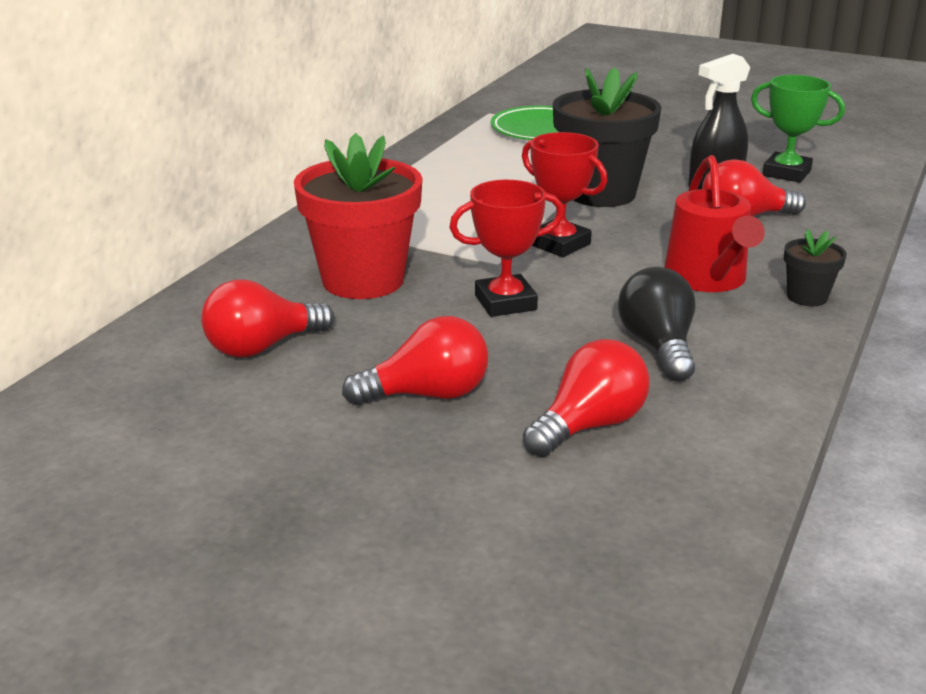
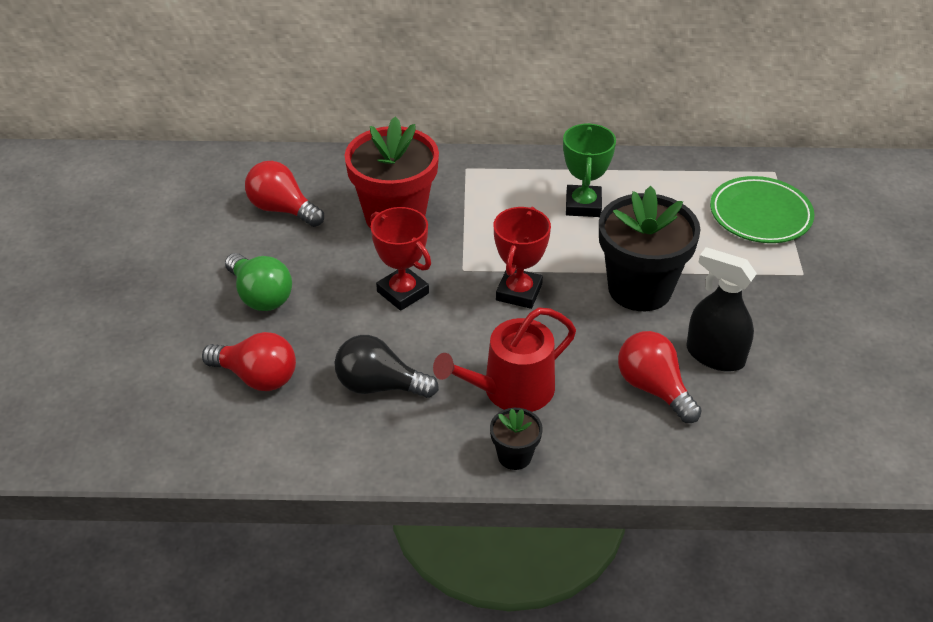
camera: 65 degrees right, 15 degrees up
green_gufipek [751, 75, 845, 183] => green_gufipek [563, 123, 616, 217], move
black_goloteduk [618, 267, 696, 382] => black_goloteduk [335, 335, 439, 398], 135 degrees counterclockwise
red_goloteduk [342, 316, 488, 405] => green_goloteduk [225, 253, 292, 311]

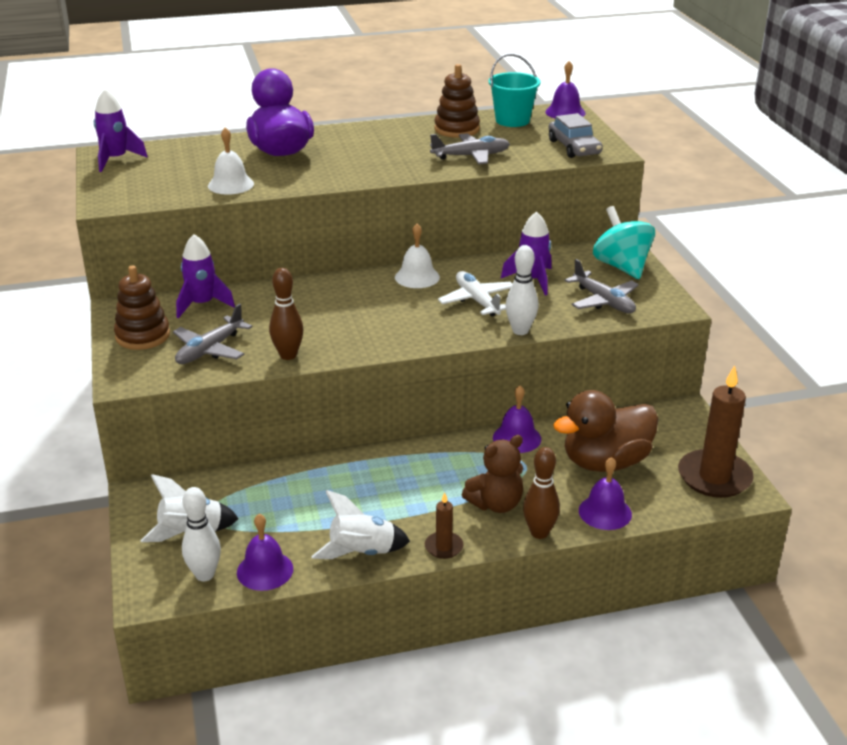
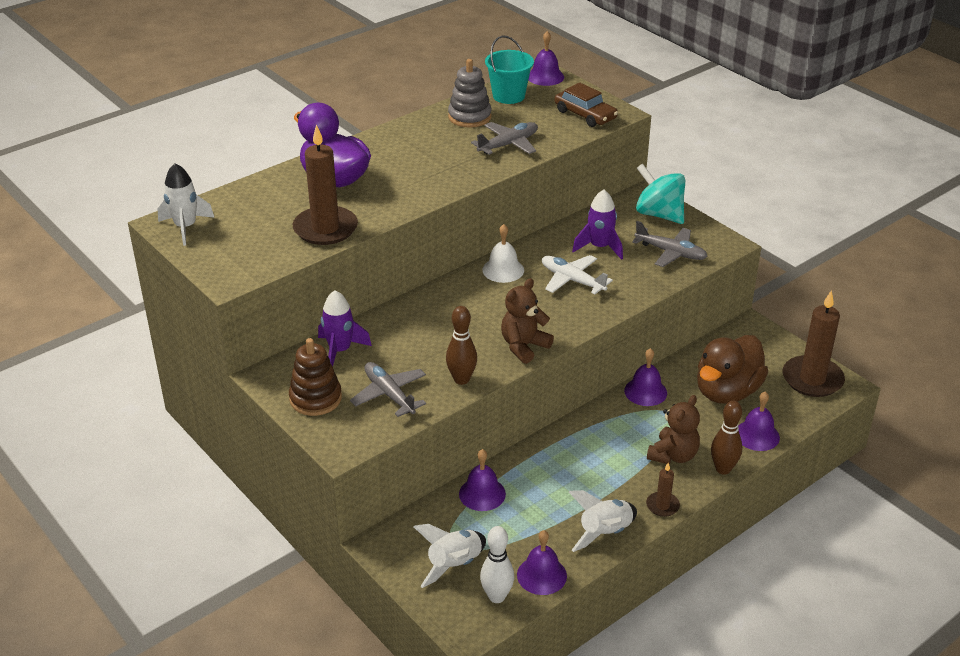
camera: 25 degrees left, 5 degrees up
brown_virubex [434, 64, 480, 138] => grey_virubex [448, 59, 492, 128]
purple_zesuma [94, 89, 148, 172] => white_zesuma [158, 163, 215, 246]
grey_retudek [548, 113, 603, 158] => brown_retudek [555, 83, 618, 127]
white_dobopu [208, 127, 254, 195] => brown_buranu [293, 125, 358, 245]
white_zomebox [505, 245, 539, 335] => nothing
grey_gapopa [173, 304, 253, 364] => grey_gapopa [350, 362, 426, 417], 135 degrees clockwise
nothing => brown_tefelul [501, 278, 554, 364]
nothing => purple_dobopu [459, 449, 506, 511]

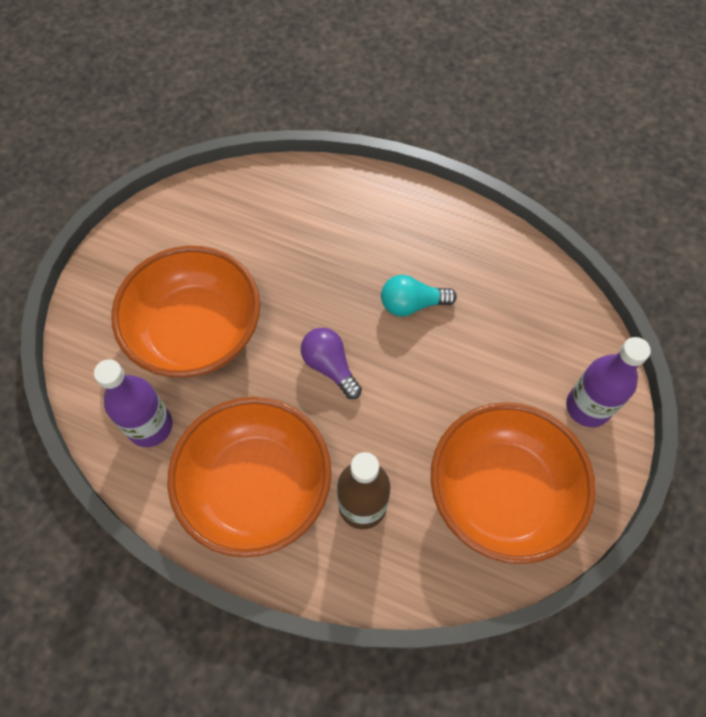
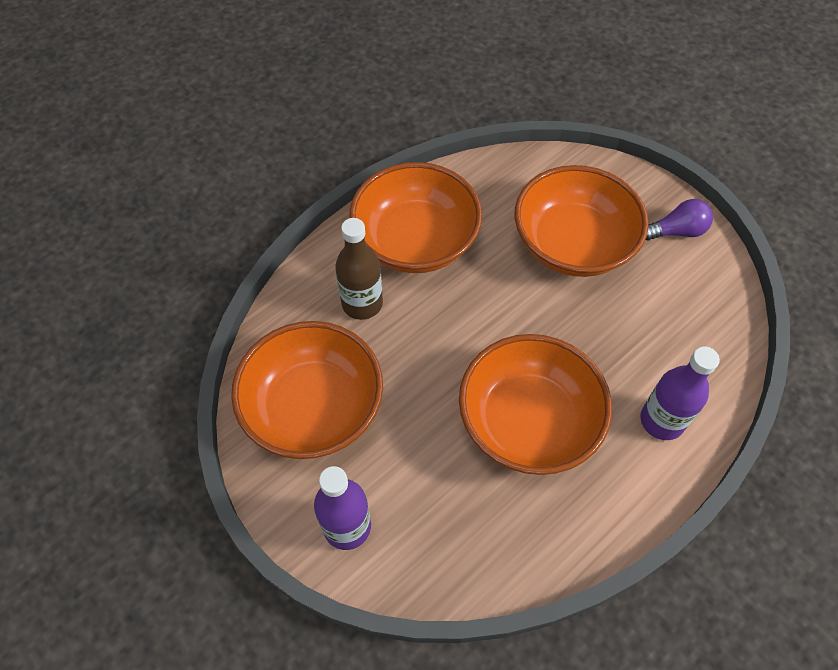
camera: 115 degrees right, 5 degrees down
turquoise_goloteduk [381, 275, 457, 317] => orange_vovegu [459, 334, 612, 475]
purple_goloteduk [301, 328, 362, 399] => purple_goloteduk [646, 199, 713, 240], move
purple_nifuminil [94, 359, 173, 447] => purple_nifuminil [640, 347, 720, 440], move

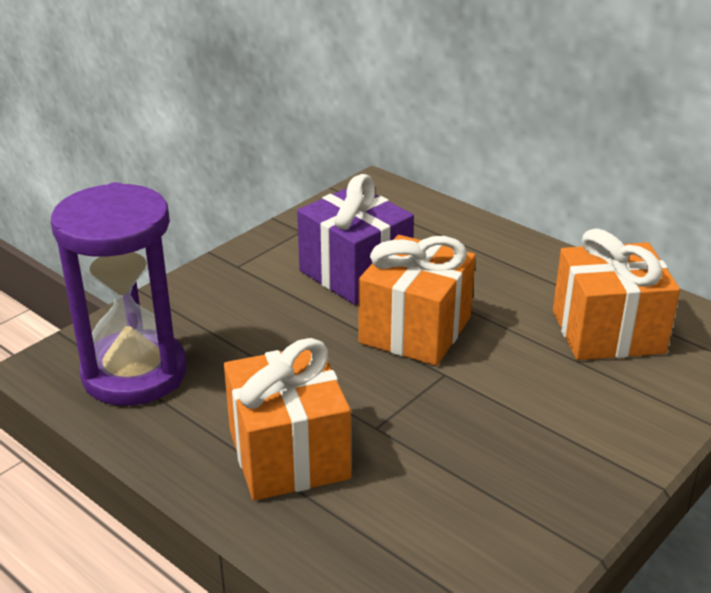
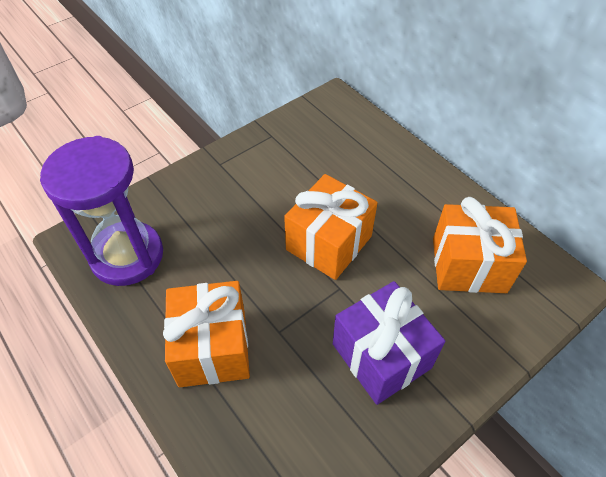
camera: 10 degrees right, 20 degrees up
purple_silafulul [297, 174, 414, 305] => purple_silafulul [333, 281, 445, 405], move

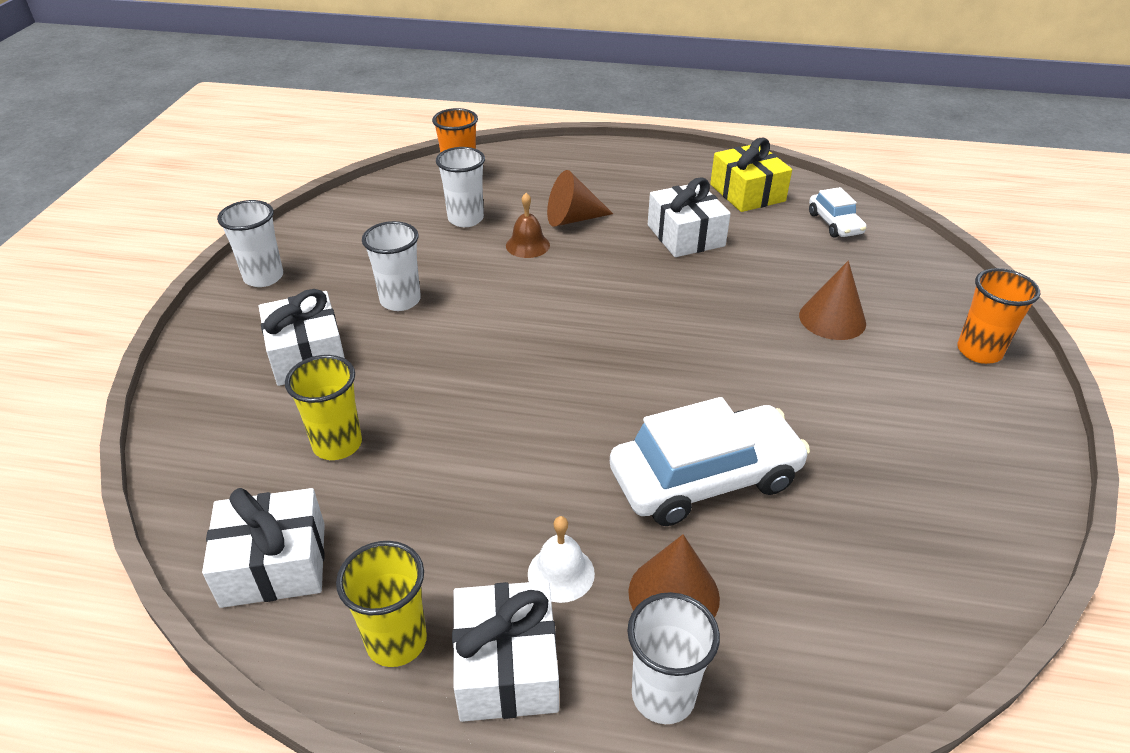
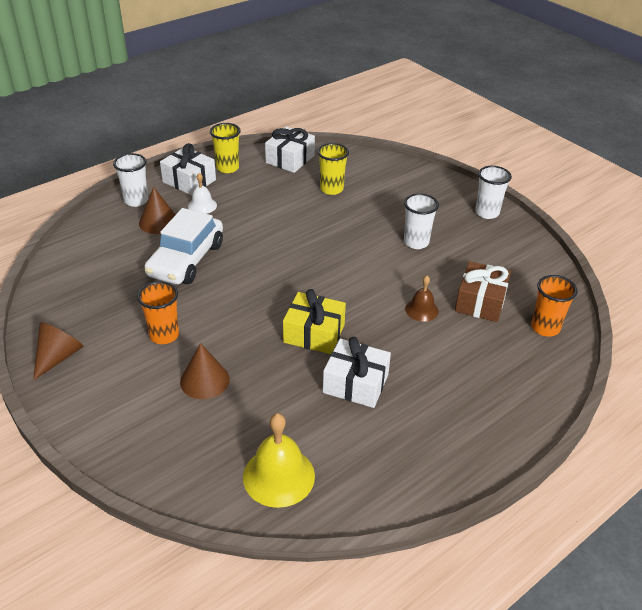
camera: 130 degrees right, 0 degrees up
yellow_silafulul [710, 138, 792, 212] => yellow_silafulul [283, 289, 346, 354], move
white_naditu [436, 147, 485, 227] => brown_silafulul [455, 261, 511, 322]
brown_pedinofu [547, 170, 613, 227] => brown_pedinofu [33, 322, 84, 380], move
white_retudek [809, 187, 866, 238] => yellow_dobopu [243, 413, 315, 508]
orange_naditu [957, 268, 1040, 364] => orange_naditu [137, 281, 179, 344], move
white_silafulul [259, 289, 345, 386] => nothing

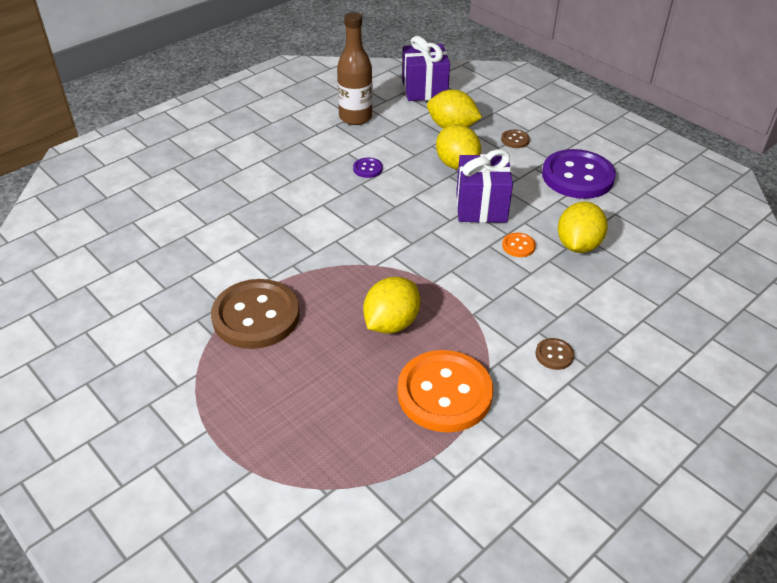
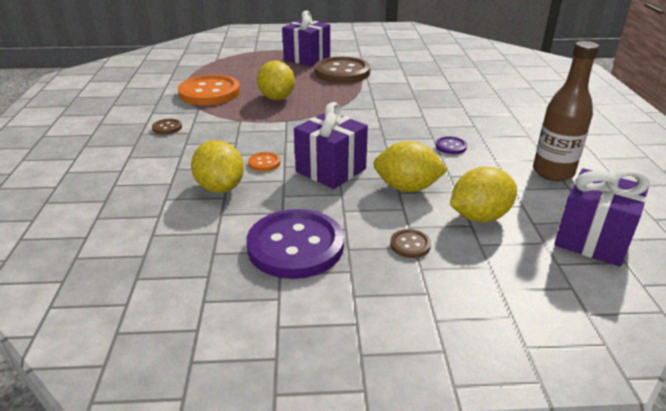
camera: 130 degrees right, 10 degrees down
nothing => purple_silafulul [282, 11, 330, 66]

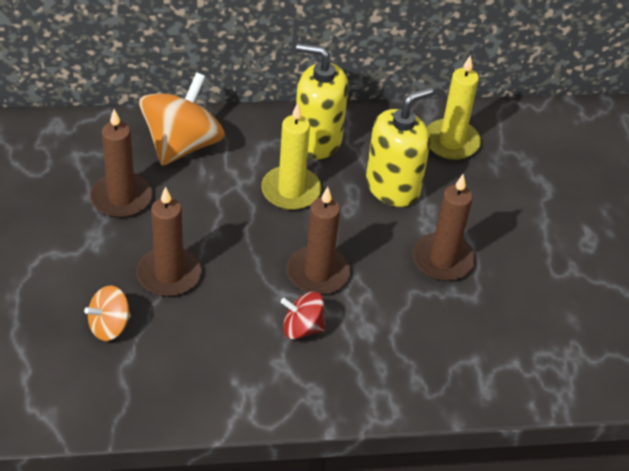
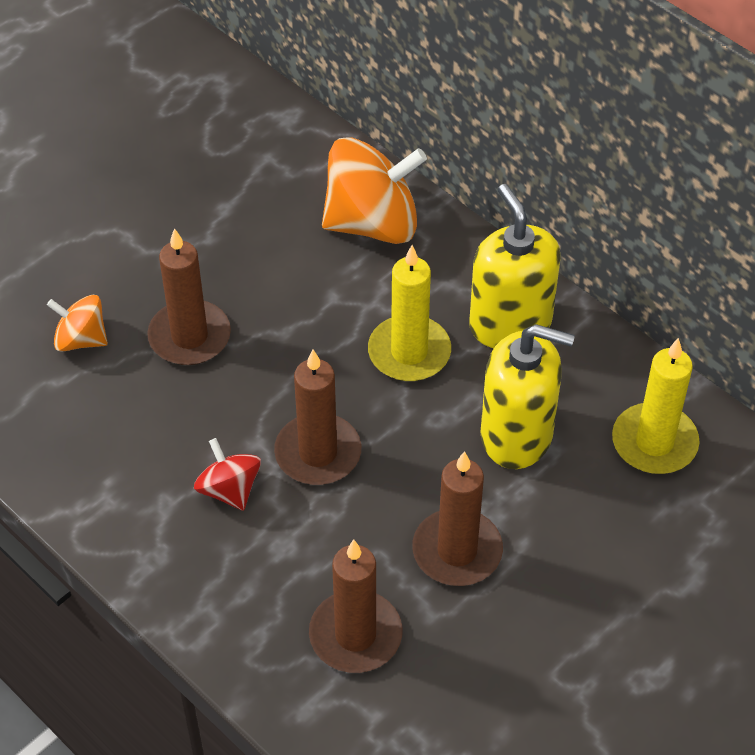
camera: 55 degrees right, 5 degrees up
brown_buranu [90, 109, 152, 218] => brown_buranu [309, 540, 402, 673], move

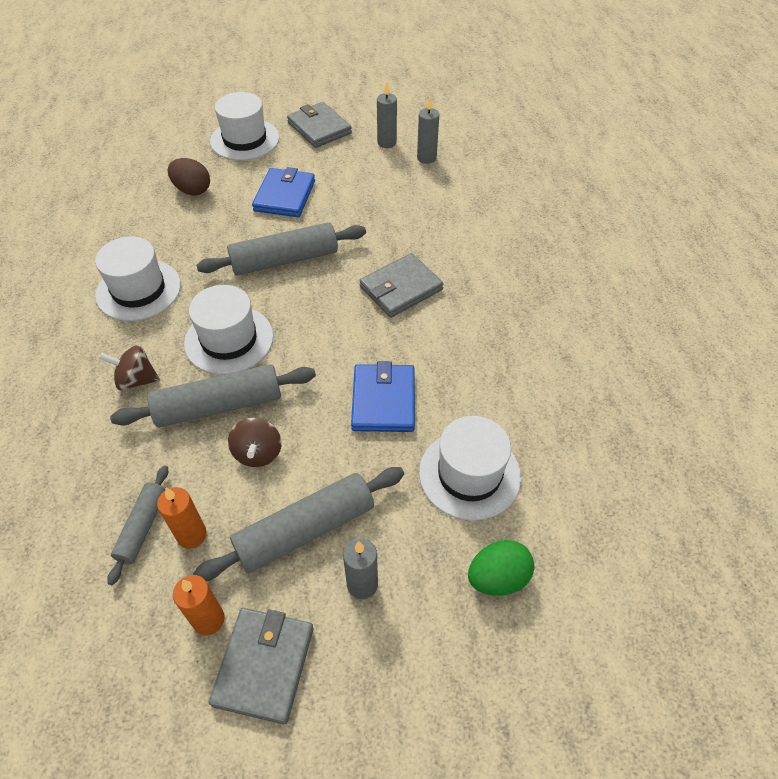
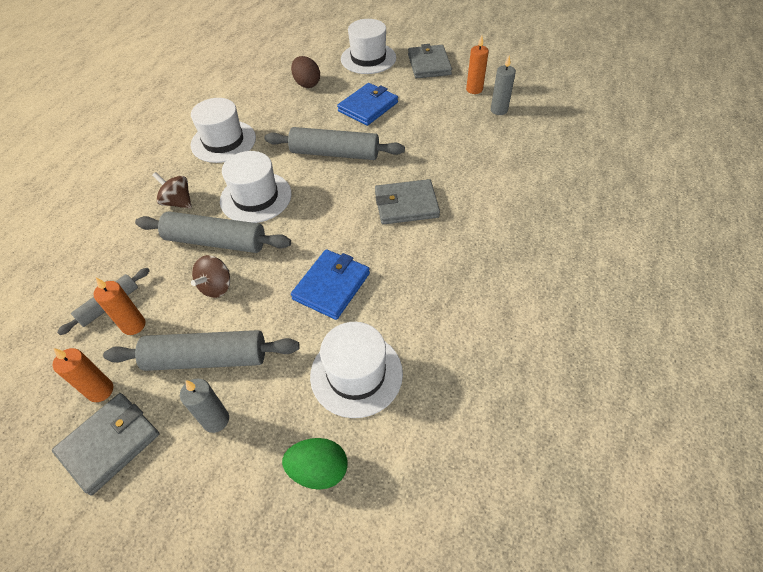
camera: 30 degrees right, 0 degrees up
grey_buranu [377, 83, 397, 148] => orange_buranu [466, 35, 489, 94]

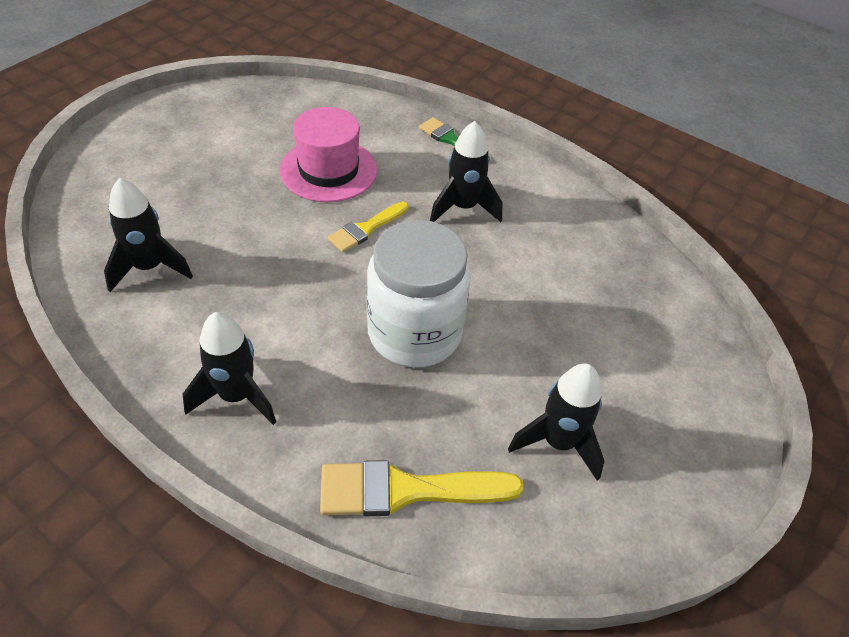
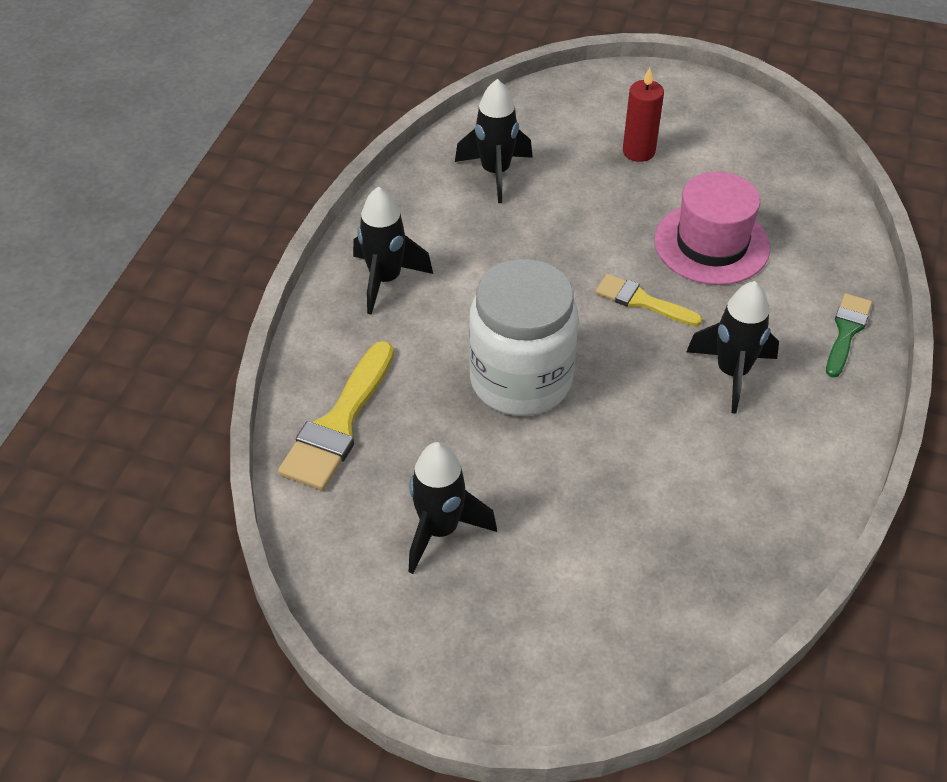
camera: 75 degrees right, 0 degrees up
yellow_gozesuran [320, 460, 524, 516] => yellow_gozesuran [278, 341, 394, 491], 135 degrees counterclockwise
nothing => red_buranu [623, 68, 664, 162]

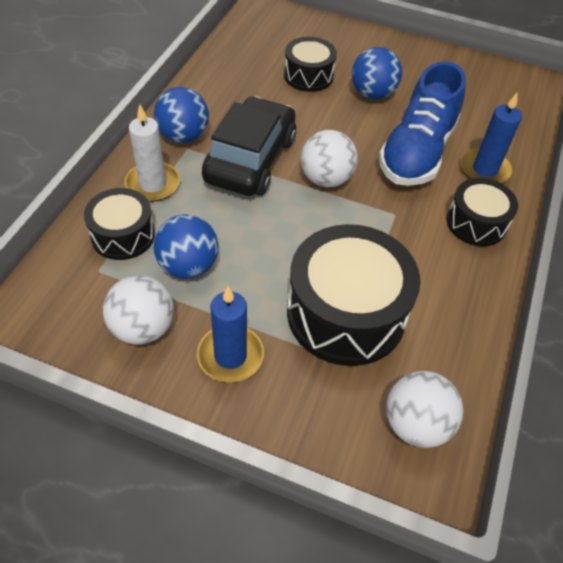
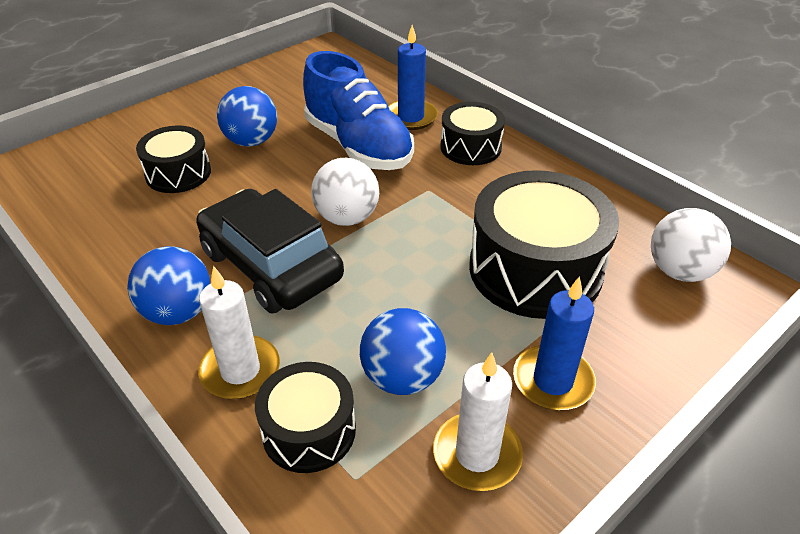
camera: 60 degrees left, 10 degrees down
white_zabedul [103, 275, 174, 345] => white_buranu [433, 353, 523, 491]

